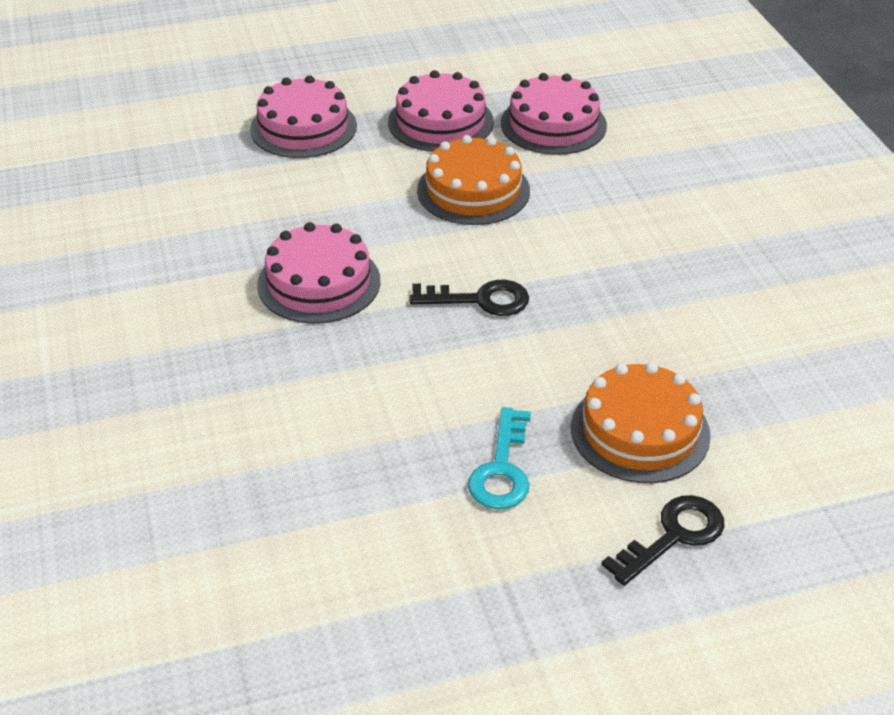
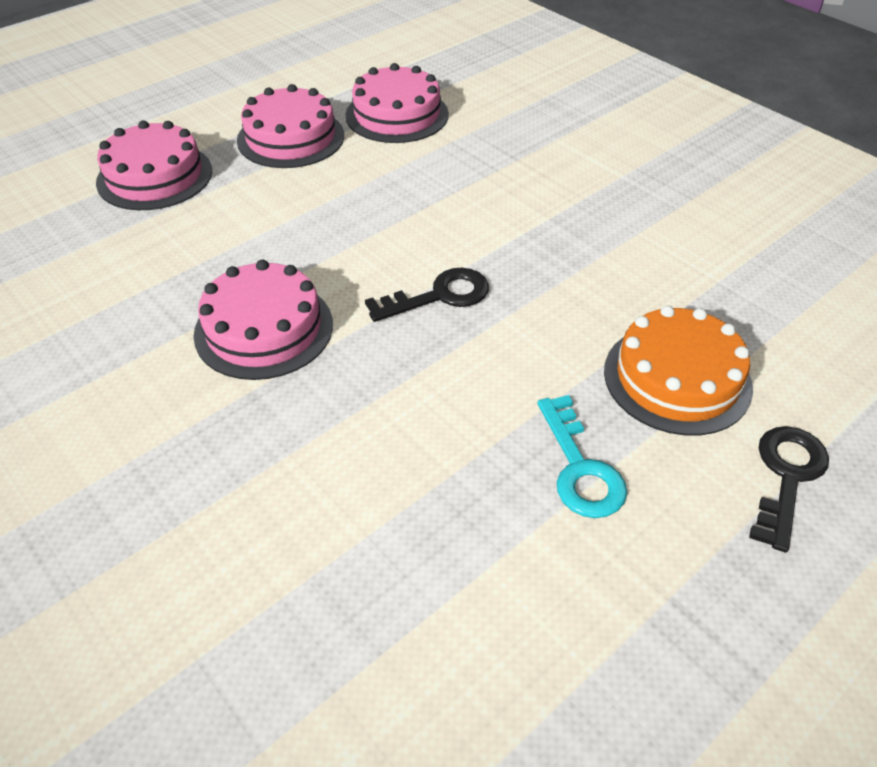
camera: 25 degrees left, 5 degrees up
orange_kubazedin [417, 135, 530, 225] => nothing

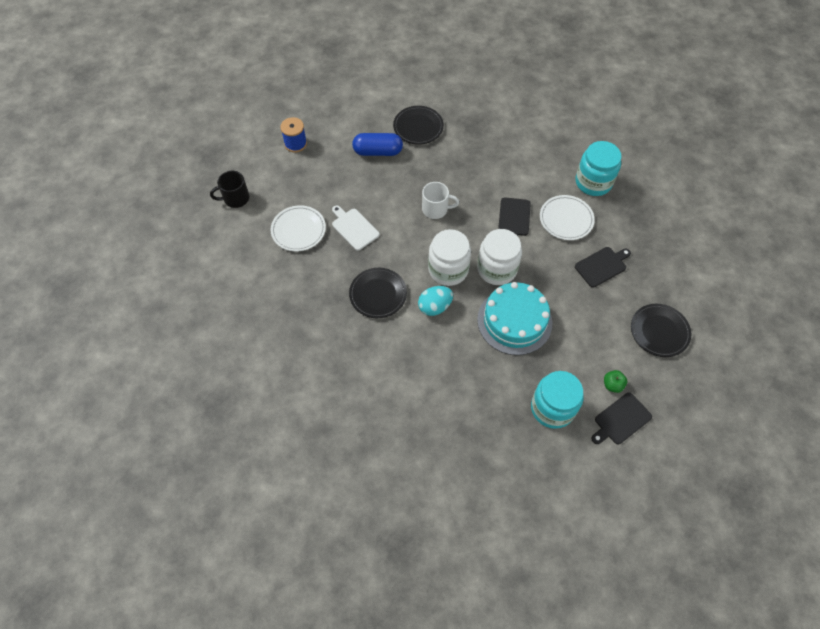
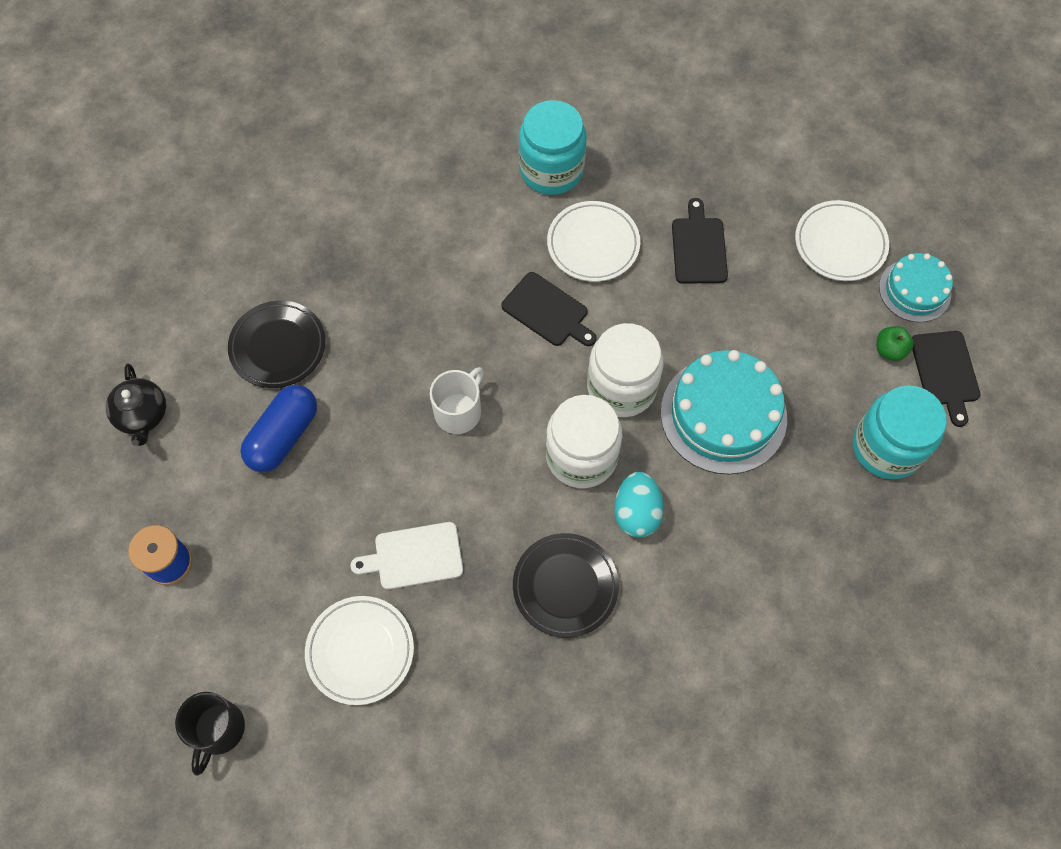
camera: 60 degrees left, 5 degrees up
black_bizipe [631, 304, 691, 357] => white_bizipe [795, 200, 889, 281]
nothing => turquoise_kubazedin [879, 253, 953, 322]
nothing => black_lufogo [106, 363, 166, 446]

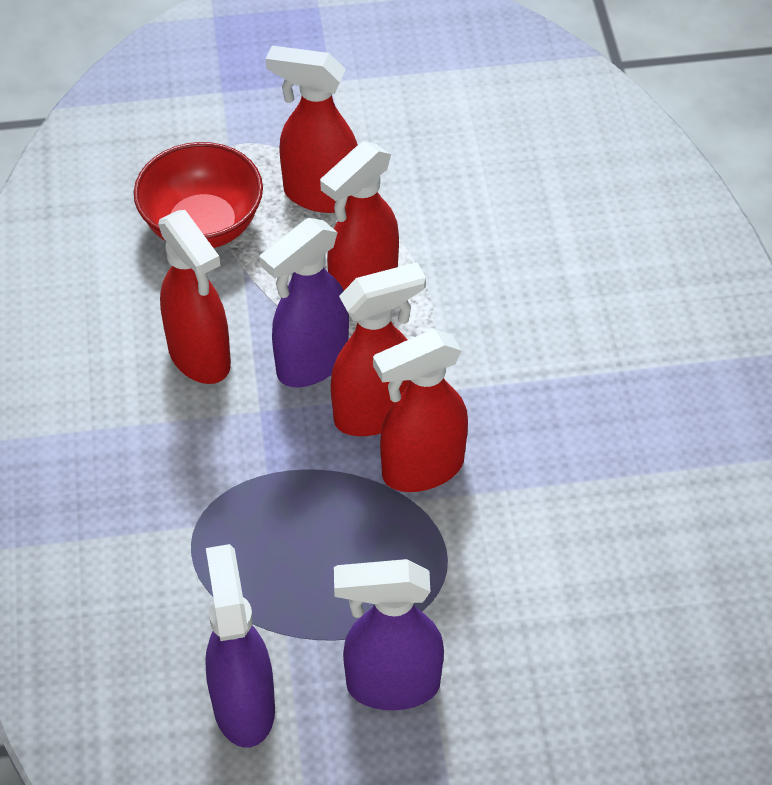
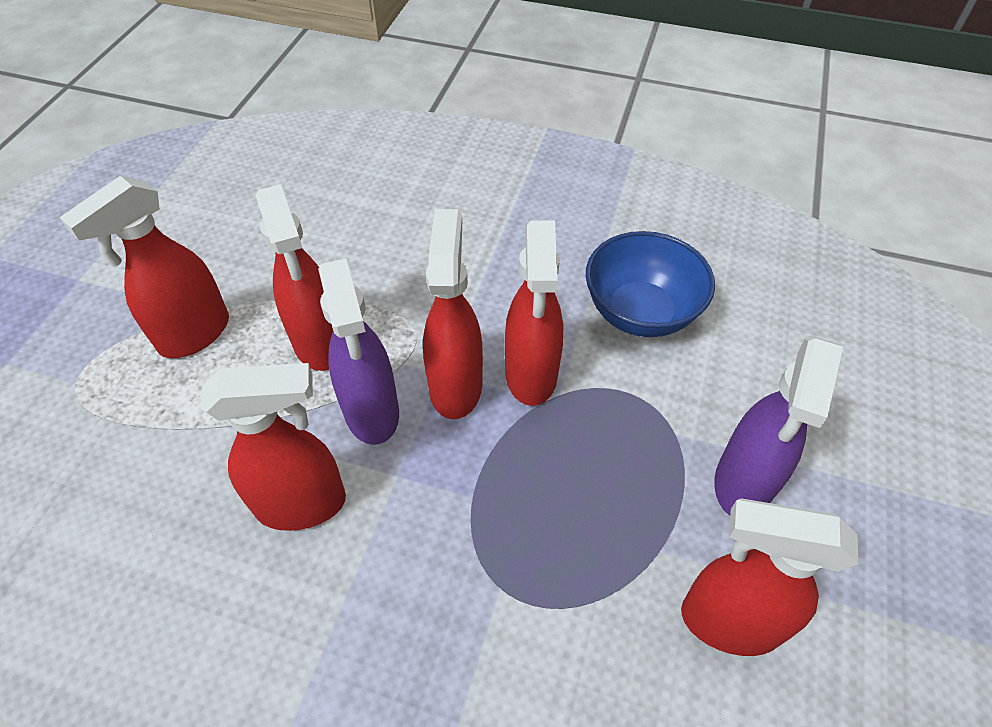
camera: 65 degrees left, 0 degrees up
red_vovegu [134, 142, 263, 248] => nothing
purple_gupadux [205, 544, 275, 748] => red_gupadux [681, 498, 859, 656]
nothing => blue_vovegu [586, 231, 715, 337]

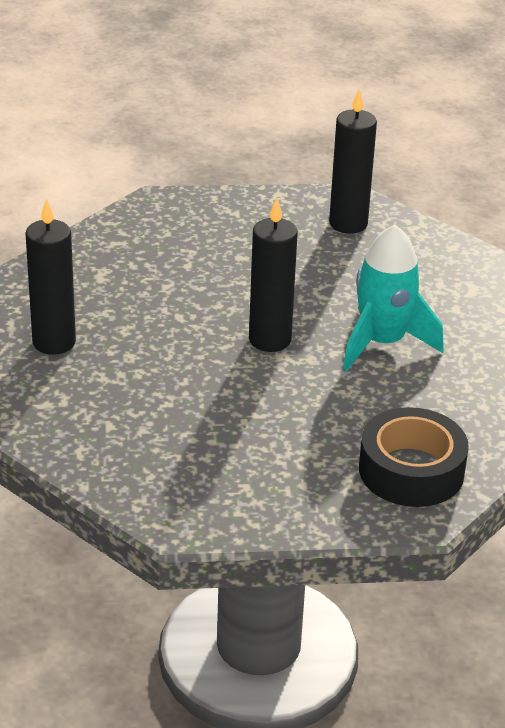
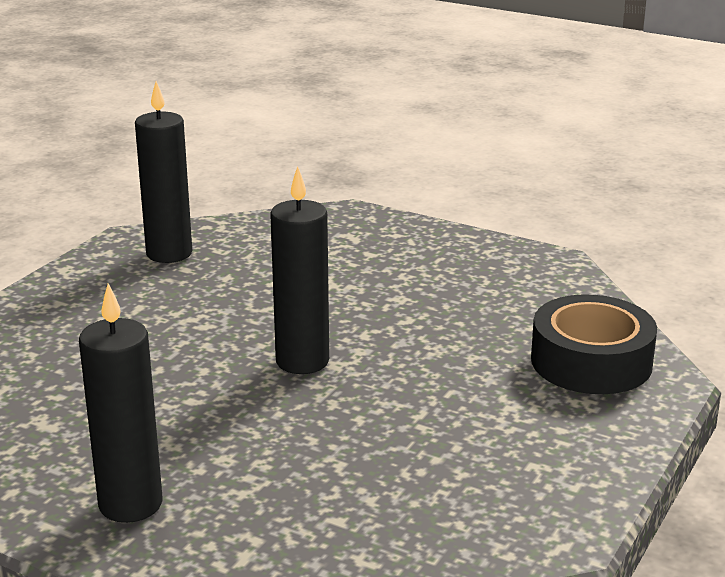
camera: 55 degrees left, 10 degrees down
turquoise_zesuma [343, 224, 444, 371] => nothing

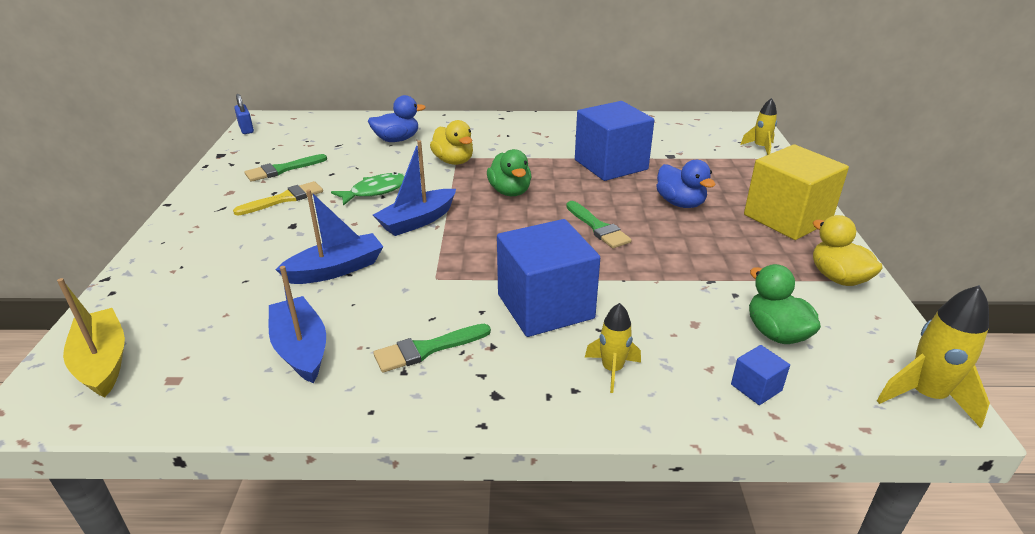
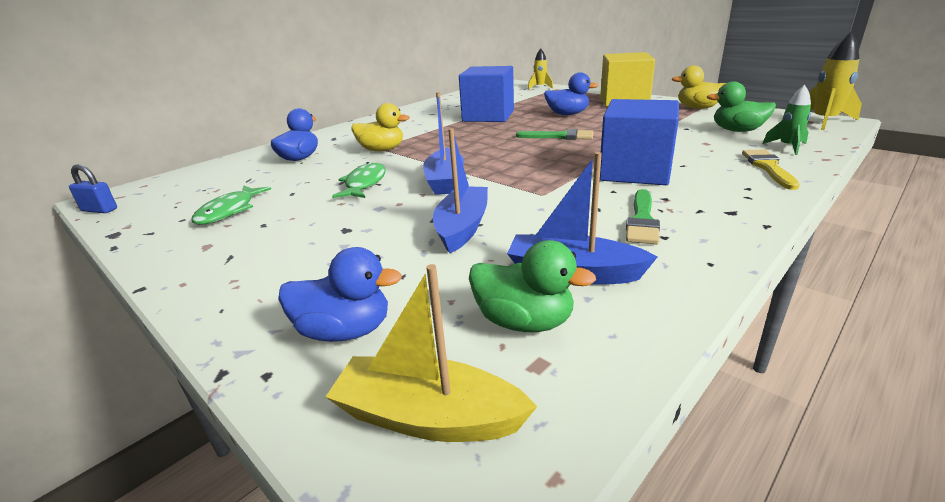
camera: 45 degrees left, 5 degrees down
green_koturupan [487, 149, 532, 196] => green_koturupan [469, 240, 596, 332], move
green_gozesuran [244, 154, 327, 182] => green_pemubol [191, 185, 271, 225]
yellow_gozesuran [233, 181, 323, 215] => yellow_gozesuran [742, 150, 800, 190], move
yellow_zesuma [585, 303, 641, 393] => nothing
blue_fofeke [731, 345, 790, 405] => green_zesuma [762, 85, 811, 155]
nothing => blue_koturupan [278, 247, 402, 342]

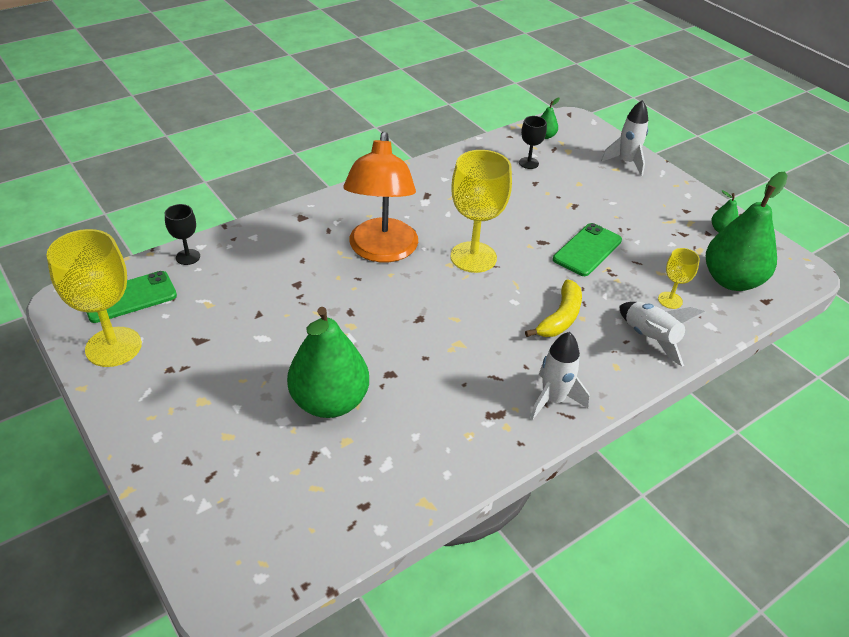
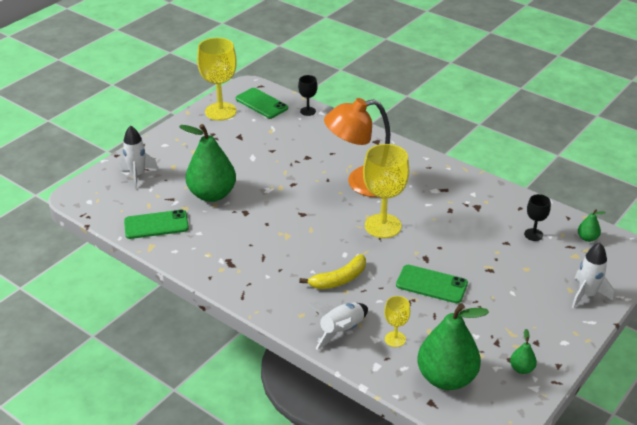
camera: 75 degrees right, 5 degrees down
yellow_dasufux [525, 279, 582, 337] => yellow_dasufux [299, 254, 366, 289], 45 degrees counterclockwise
white_zesuma [530, 332, 589, 420] => white_zesuma [119, 125, 158, 189], move
nothing => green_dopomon [124, 210, 189, 239]

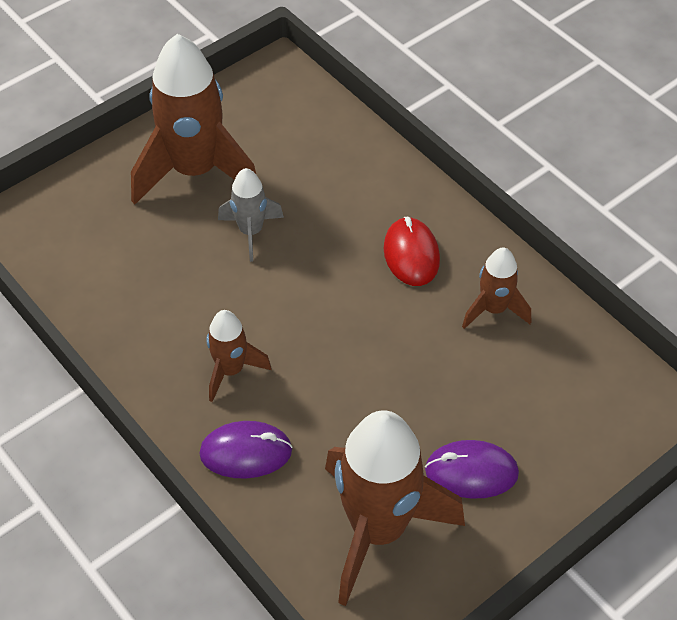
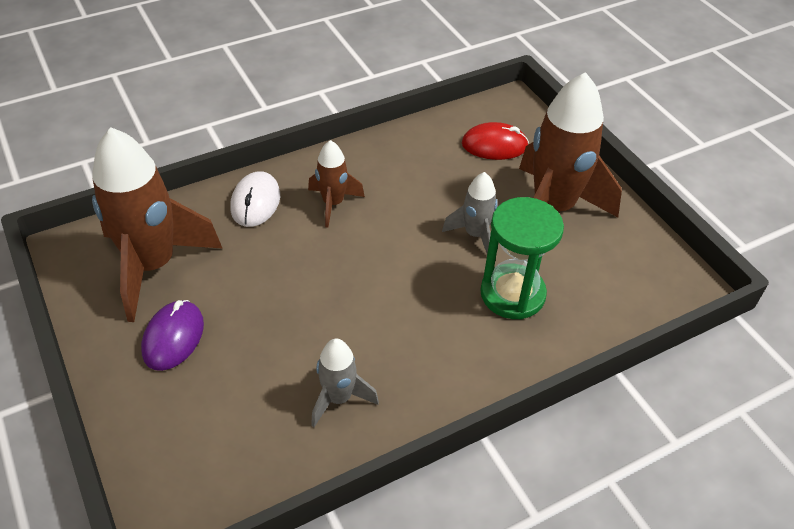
camera: 100 degrees right, 5 degrees down
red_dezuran [383, 217, 440, 286] => red_dezuran [462, 122, 529, 160], move
brown_zesuma [462, 247, 531, 329] => grey_zesuma [311, 339, 379, 427]
purple_dezuran [199, 421, 293, 479] => white_dezuran [230, 171, 280, 227]
nothing => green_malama [480, 197, 564, 319]

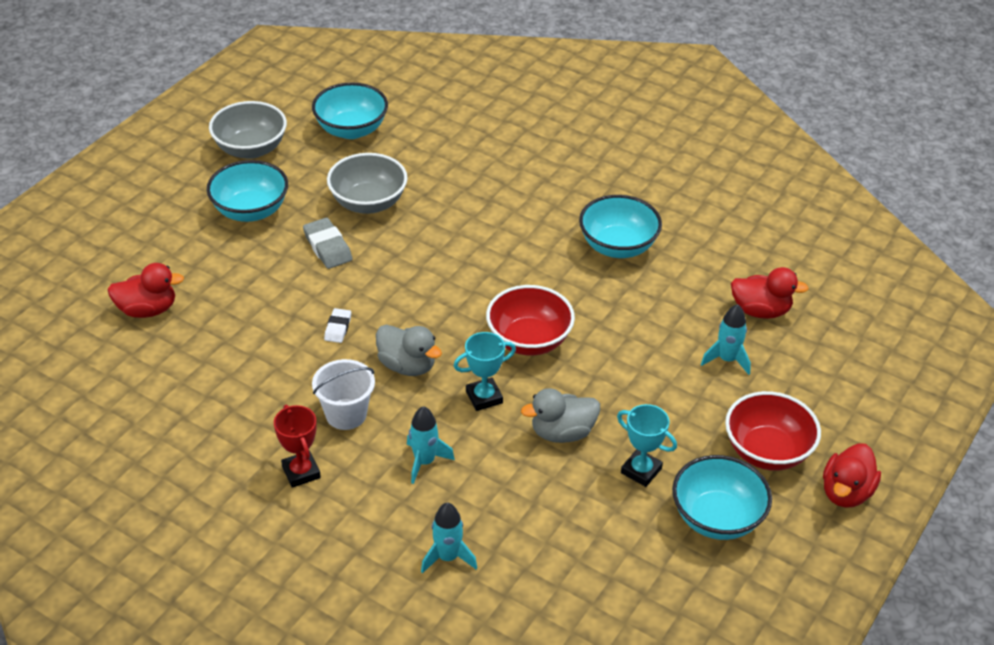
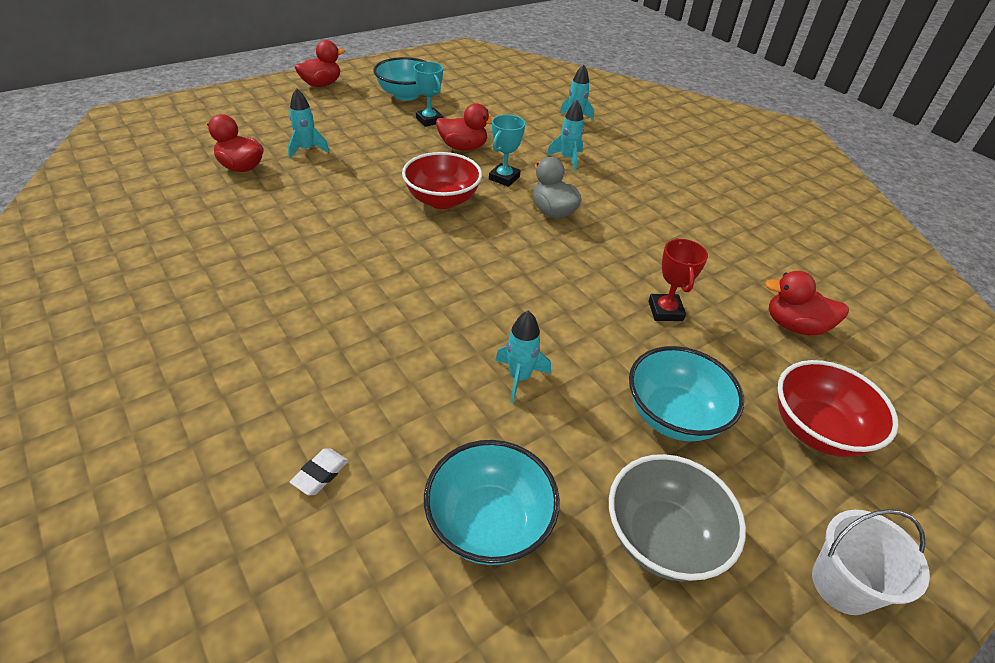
camera: 160 degrees left, 0 degrees up
grey_vovegu [327, 153, 408, 214] => turquoise_zesuma [495, 311, 551, 403]
turquoise_vovegu [579, 195, 662, 258] => nothing
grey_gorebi [303, 218, 352, 269] => nothing
white_gorebi [324, 308, 351, 343] => white_gorebi [290, 448, 348, 495], move
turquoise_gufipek [454, 332, 516, 411] => turquoise_gufipek [489, 115, 525, 187], 60 degrees counterclockwise
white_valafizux [312, 359, 375, 430] => white_valafizux [812, 509, 930, 615], move
grey_koturupan [521, 388, 600, 443] => red_koturupan [436, 103, 494, 151]
red_vovegu [725, 391, 821, 471] => red_vovegu [778, 360, 899, 457], move
red_gufipek [274, 404, 321, 488] => red_gufipek [648, 238, 708, 321], move

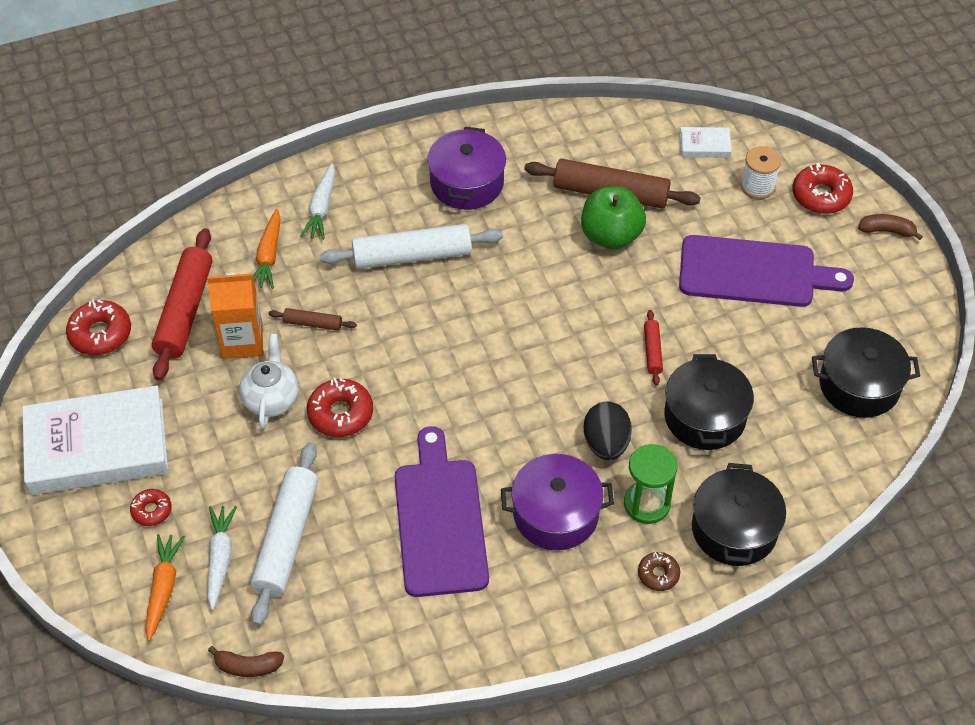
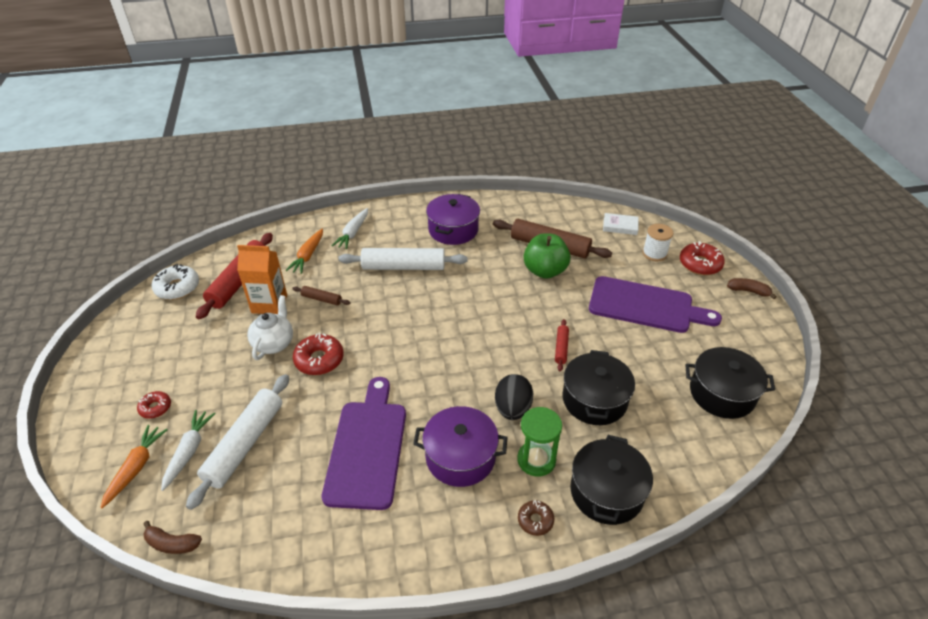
camera: 10 degrees right, 10 degrees down
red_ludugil [66, 300, 131, 355] => white_ludugil [152, 264, 199, 300]
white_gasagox [22, 385, 168, 495] => nothing

